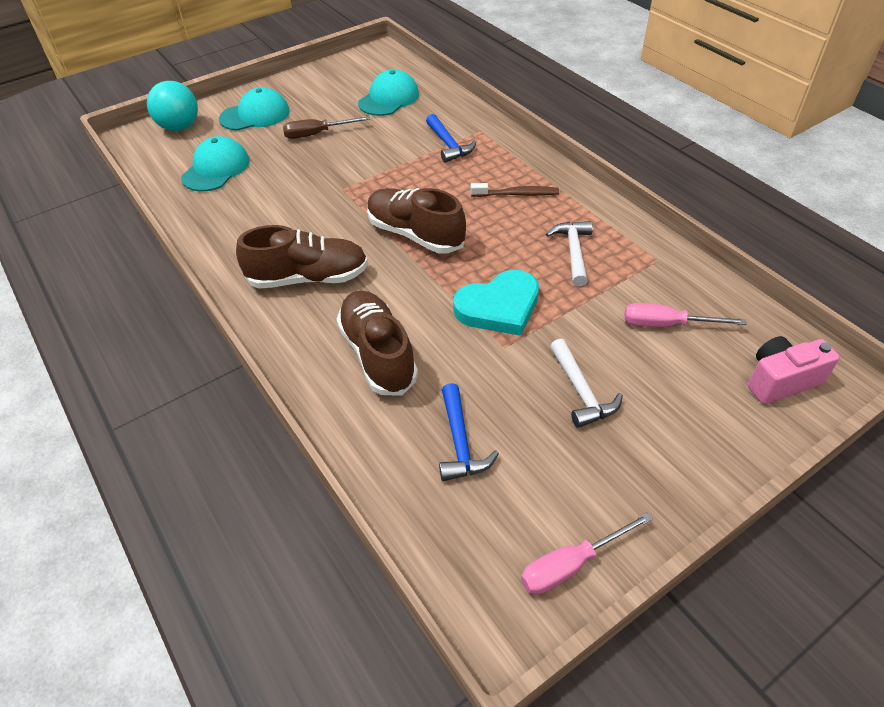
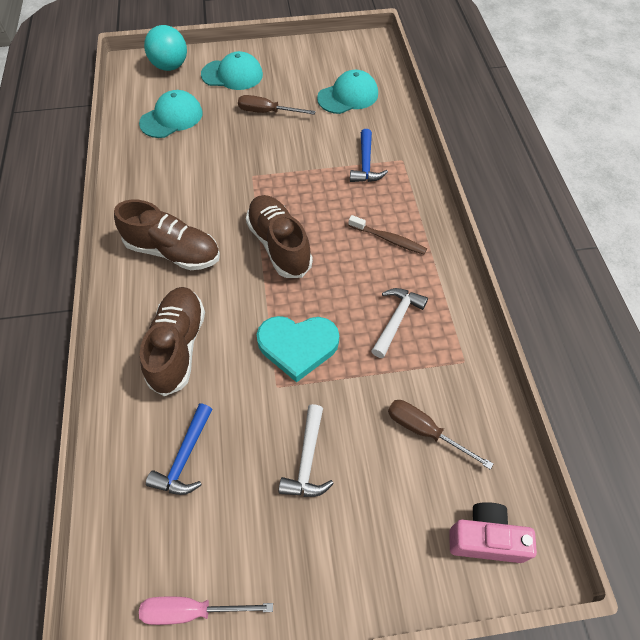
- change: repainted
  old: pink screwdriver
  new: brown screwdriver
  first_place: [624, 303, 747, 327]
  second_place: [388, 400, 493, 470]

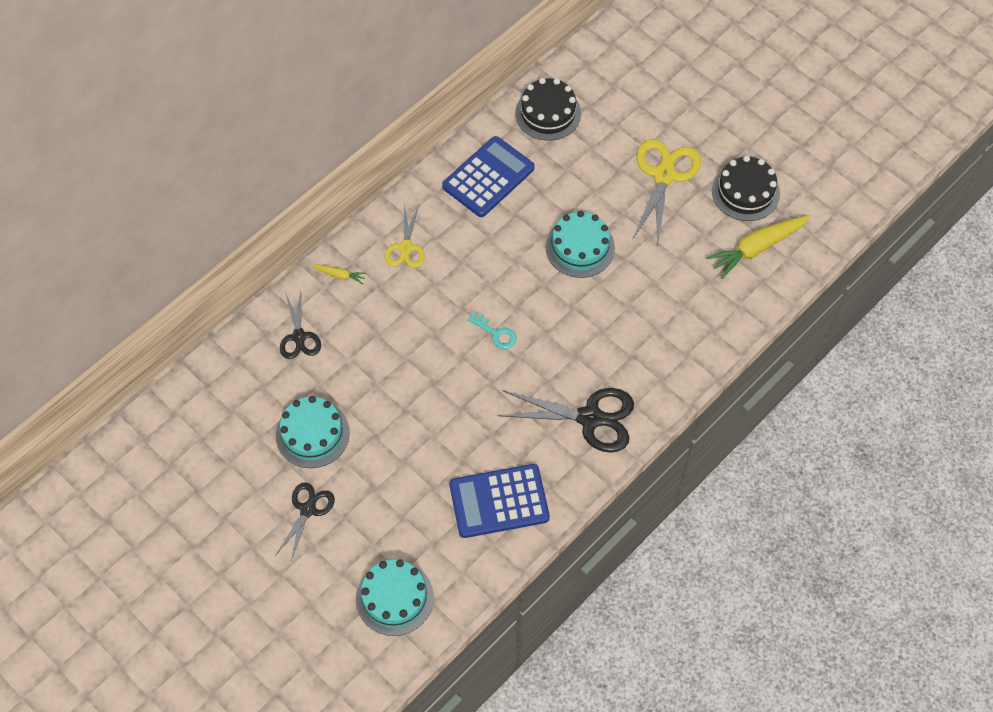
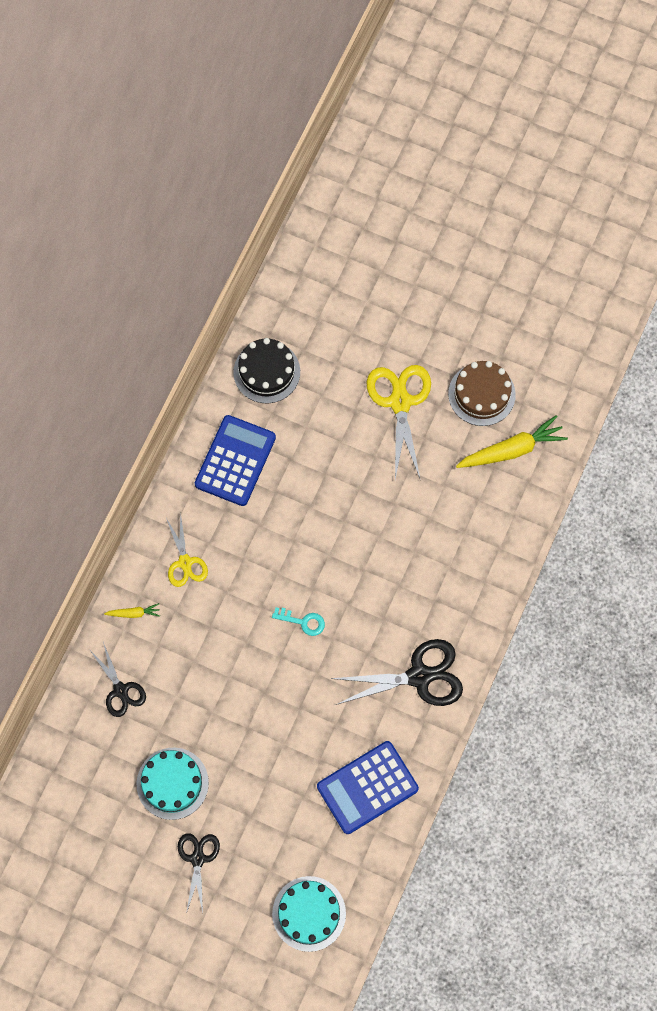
- change: repainted
  old: black cake
  new: brown cake
  first_place: [712, 156, 780, 221]
  second_place: [448, 361, 516, 426]
- change: rotated
  old: yellow carrot
  first_place: [706, 215, 810, 279]
  second_place: [456, 415, 568, 468]
  degrees: -150
- change: gone
  old: turquoise cake
  first_place: [546, 211, 615, 278]

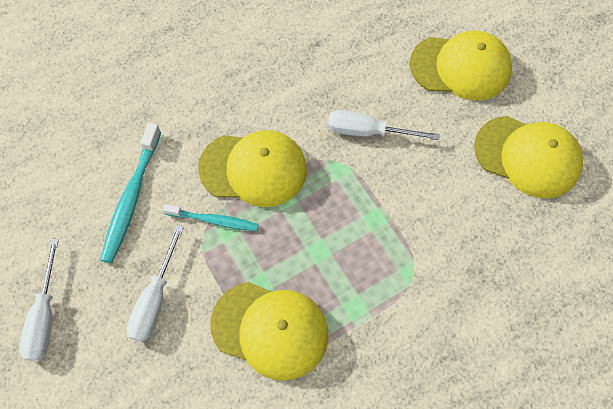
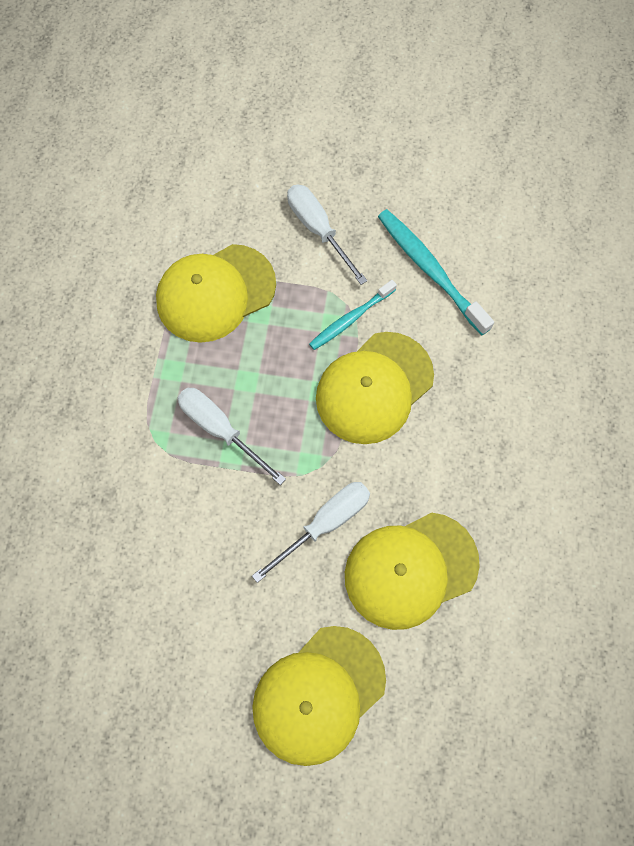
- change: shifted
  old: white screwdriver
  first_place: [19, 239, 59, 361]
  second_place: [178, 388, 286, 485]
- change: shifted
  old: yellow cap
  first_place: [474, 116, 583, 198]
  second_place: [345, 512, 480, 630]

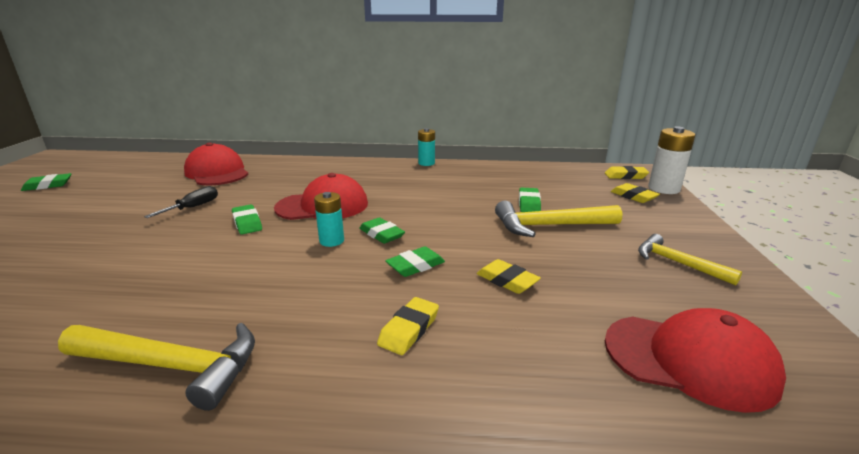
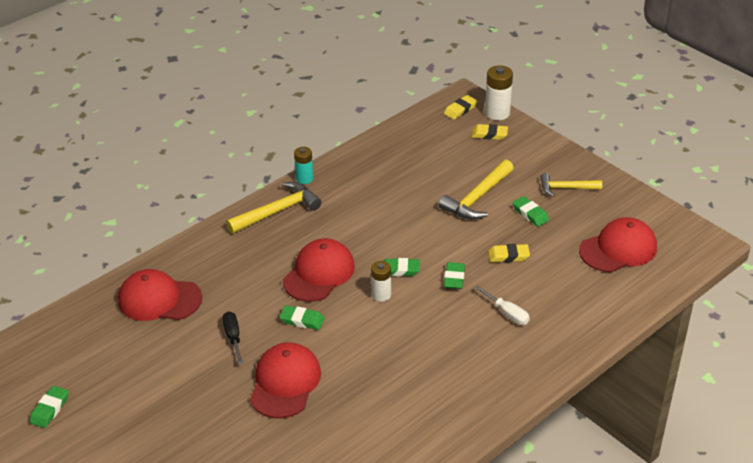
- change: shifted
  old: yellow hammer
  first_place: [58, 323, 255, 411]
  second_place: [226, 182, 322, 234]
- change: new
  new: red cap
  second_place: [250, 342, 321, 419]
- change: repainted
  old: turquoise battery
  new: white battery
  first_place: [314, 192, 344, 247]
  second_place: [371, 261, 391, 302]
- change: swapped
  old: yellow eraser
  new: white screwdriver
  first_place: [377, 297, 439, 355]
  second_place: [474, 285, 530, 325]
- change: shifted
  old: green eraser
  first_place: [519, 187, 541, 212]
  second_place: [512, 196, 549, 227]

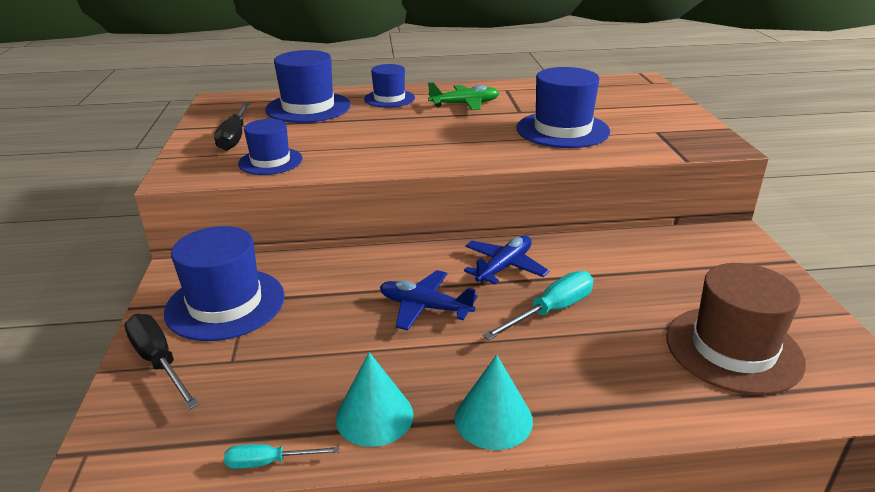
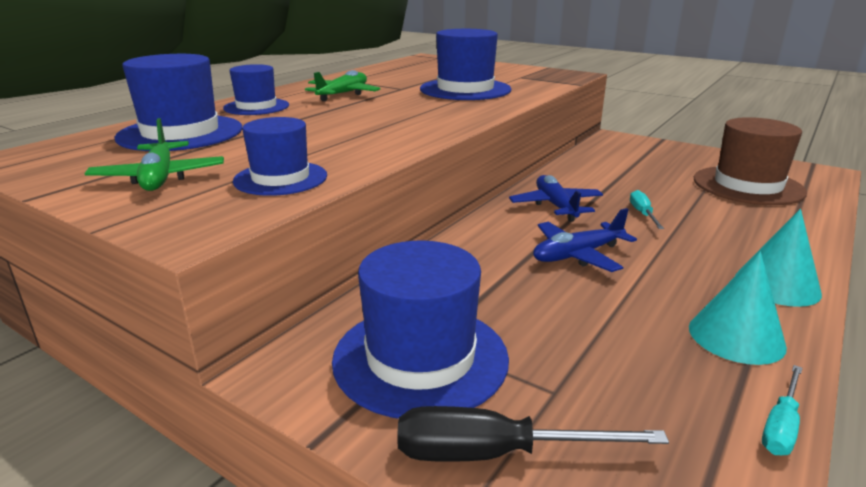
- change: swapped
  old: black screwdriver
  new: green plane
  first_place: [214, 102, 250, 151]
  second_place: [84, 118, 224, 191]
- change: scaled
  old: turquoise screwdriver
  first_place: [483, 271, 594, 340]
  second_place: [630, 190, 664, 229]
  factor: 0.59

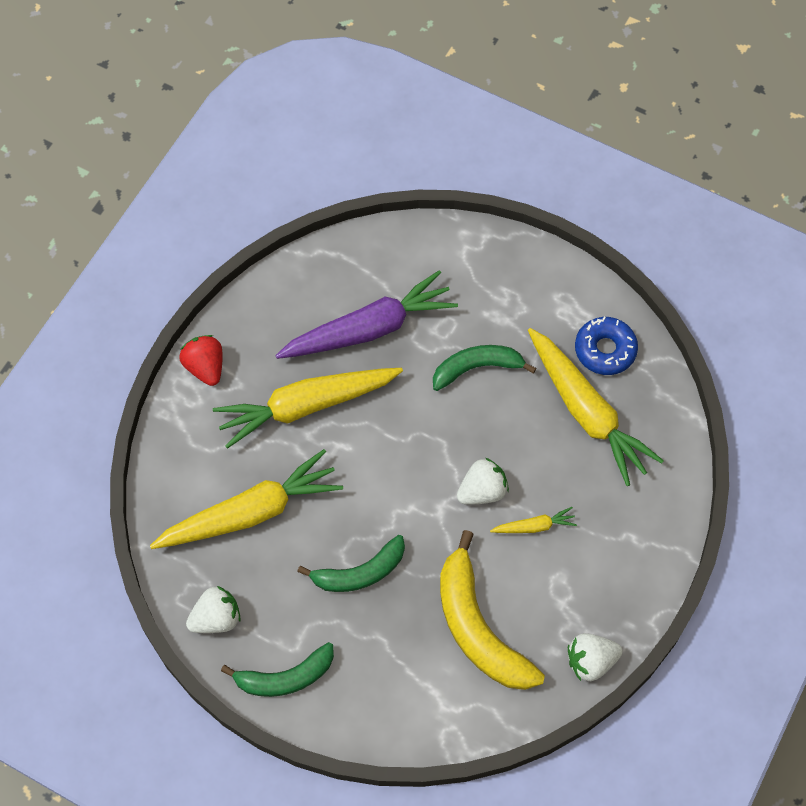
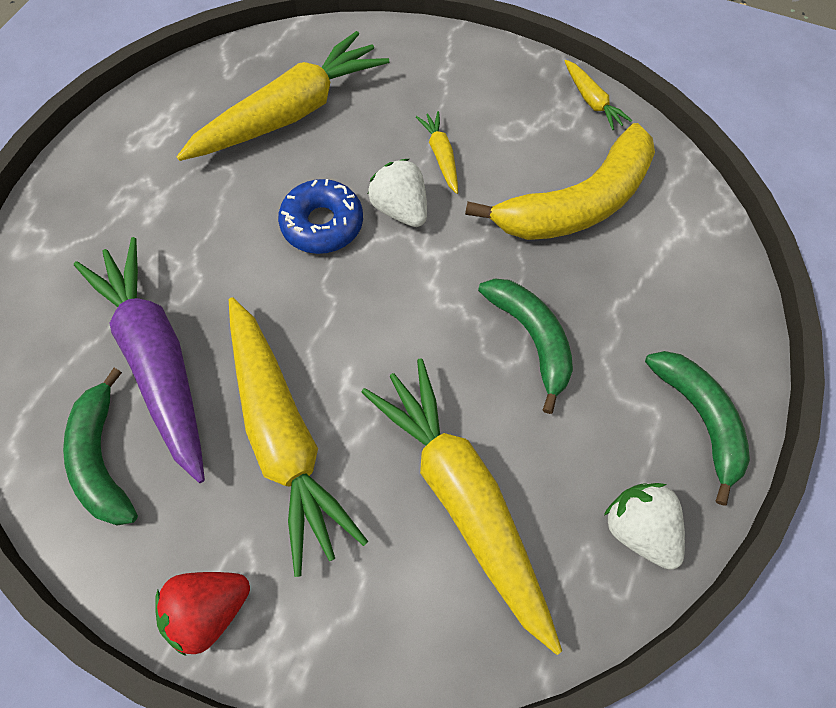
- change: shifted
  old: green banana
  first_place: [433, 345, 536, 391]
  second_place: [63, 368, 138, 526]
- change: shifted
  old: blue donut
  first_place: [575, 317, 638, 375]
  second_place: [278, 179, 363, 254]
- change: swapped
  old: white strawberry
  new: yellow carrot
  first_place: [568, 633, 623, 681]
  second_place: [565, 60, 632, 130]

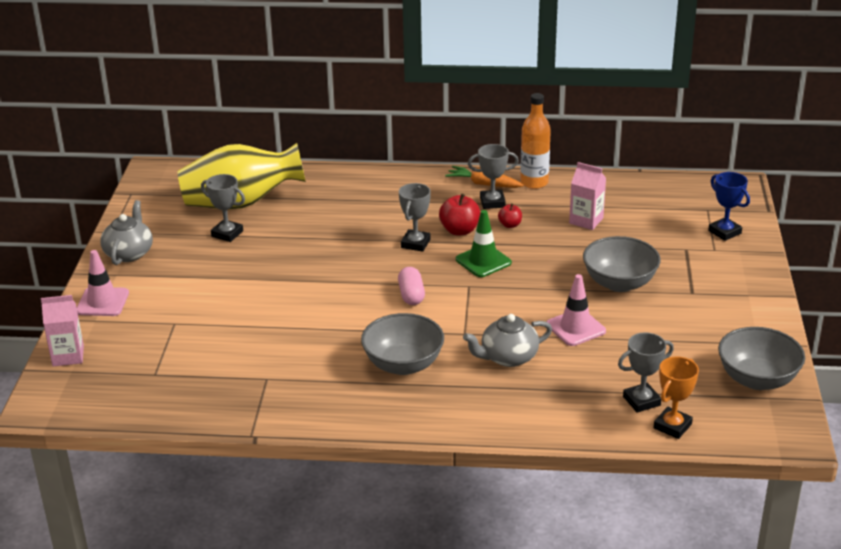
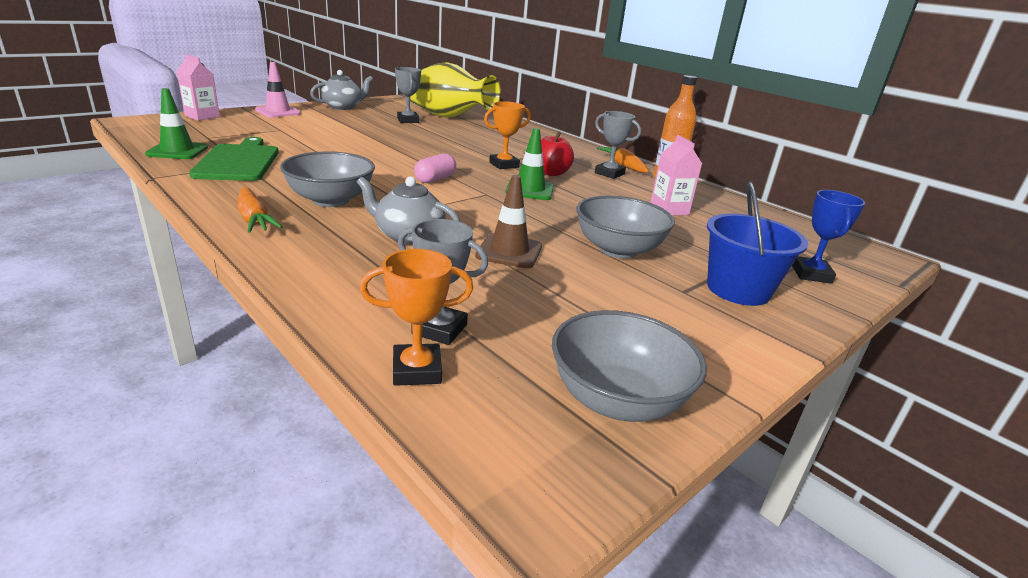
- change: new
  new: green traffic cone
  second_place: [145, 88, 208, 159]
- change: new
  new: green cutting board
  second_place: [189, 137, 279, 181]
- change: new
  new: orange carrot
  second_place: [238, 187, 282, 233]
- change: repainted
  old: pink traffic cone
  new: brown traffic cone
  first_place: [546, 274, 606, 346]
  second_place: [475, 175, 542, 268]
- change: repainted
  old: grey trophy
  new: orange trophy
  first_place: [399, 183, 431, 252]
  second_place: [484, 101, 531, 169]
- change: new
  new: blue bucket
  second_place: [707, 181, 808, 306]
- change: gone
  old: red apple
  first_place: [498, 203, 522, 228]

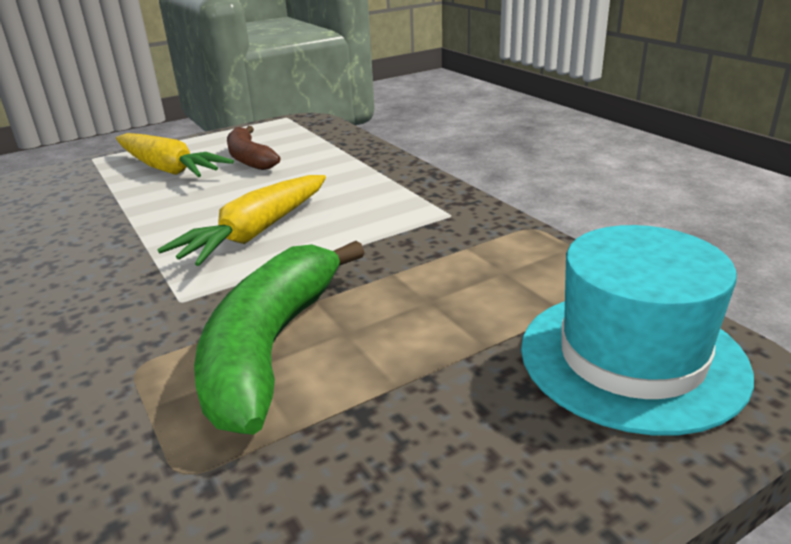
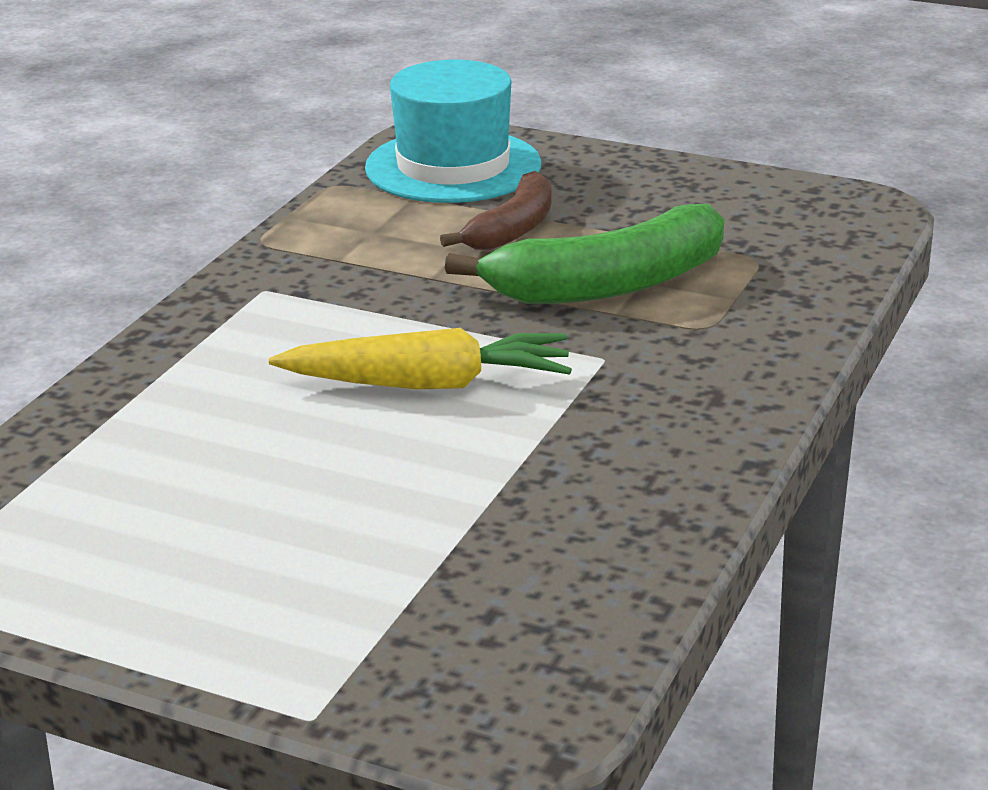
- change: shifted
  old: brown banana
  first_place: [227, 126, 280, 170]
  second_place: [440, 171, 552, 250]
- change: gone
  old: yellow carrot
  first_place: [116, 133, 234, 177]

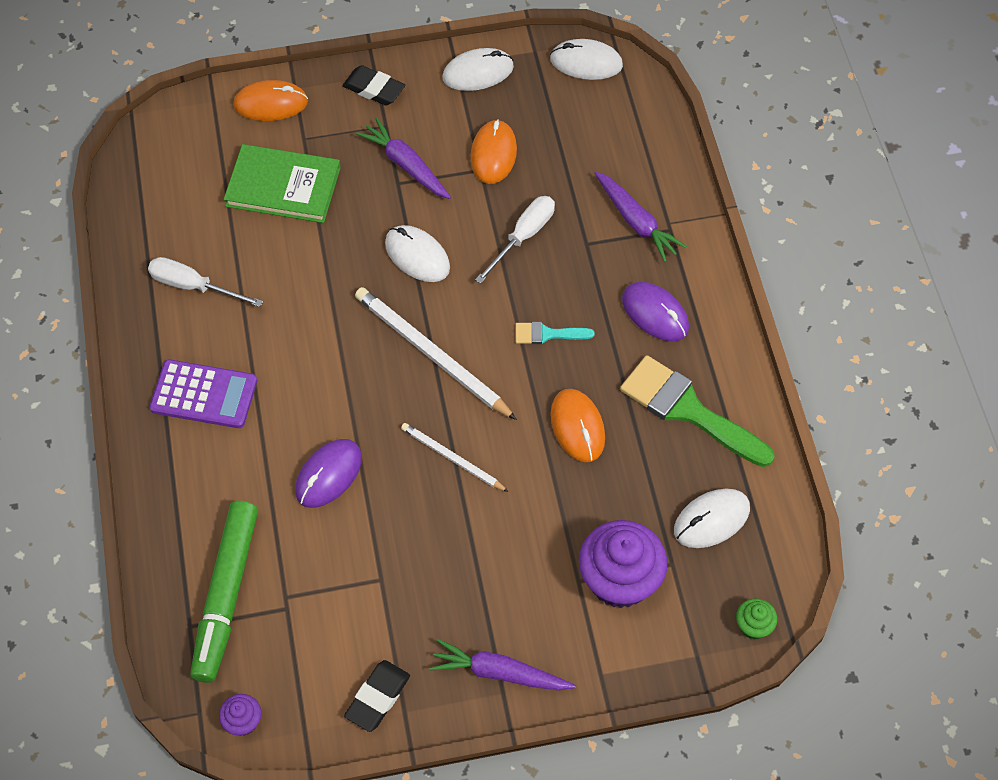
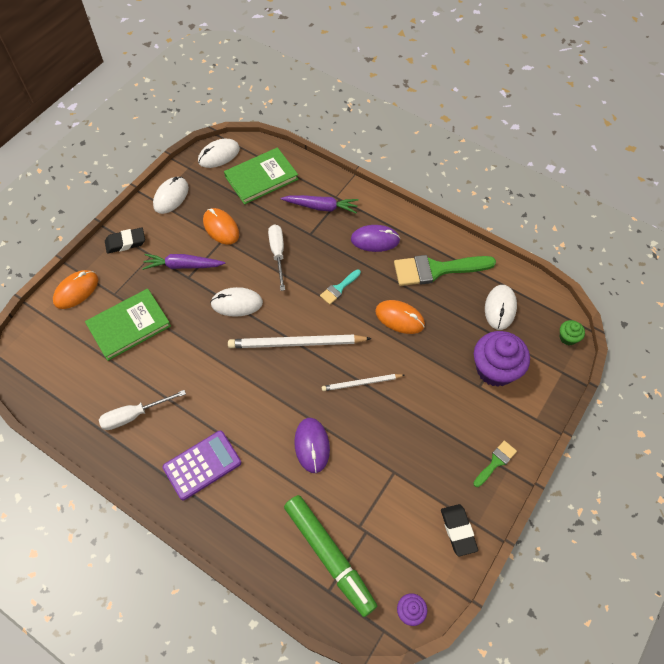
- change: new
  new: green book
  second_place: [224, 147, 298, 205]
- change: swapped
  old: purple carrot
  new: green brush
  first_place: [429, 639, 576, 691]
  second_place: [473, 441, 517, 487]

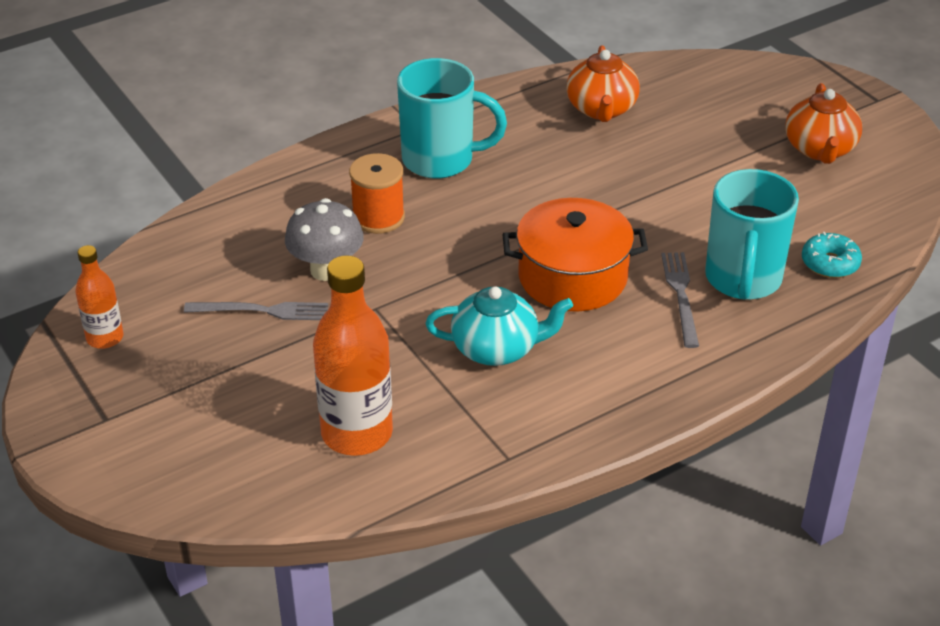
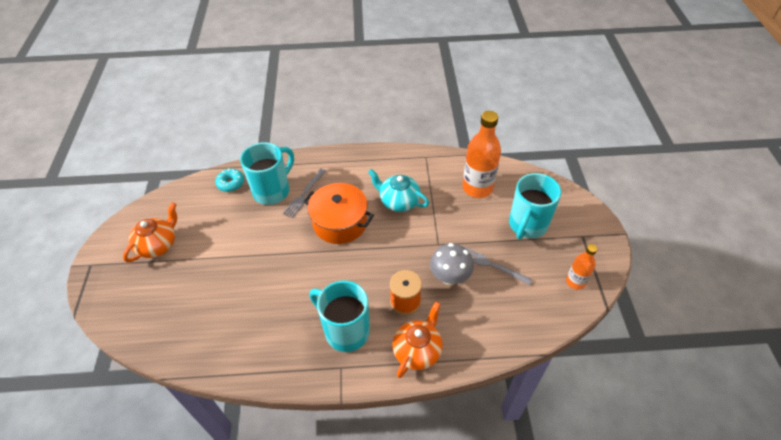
- change: shifted
  old: orange teapot
  first_place: [566, 45, 640, 122]
  second_place: [392, 301, 443, 378]
- change: new
  new: turquoise mug
  second_place: [509, 173, 561, 239]

